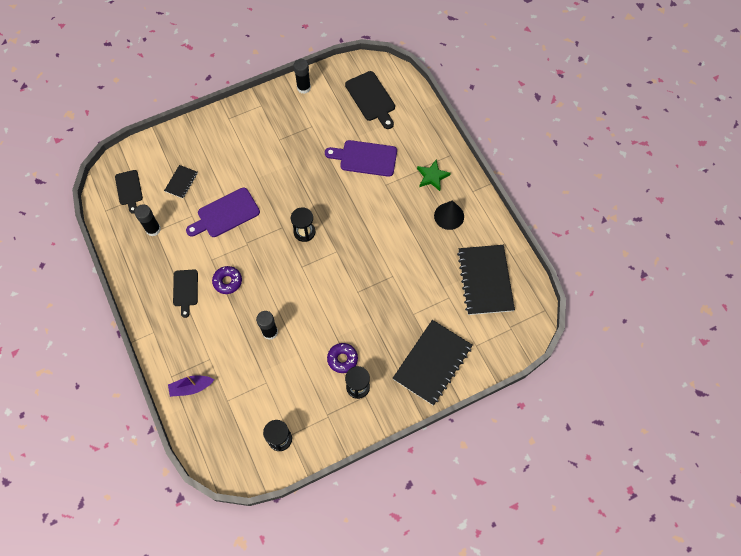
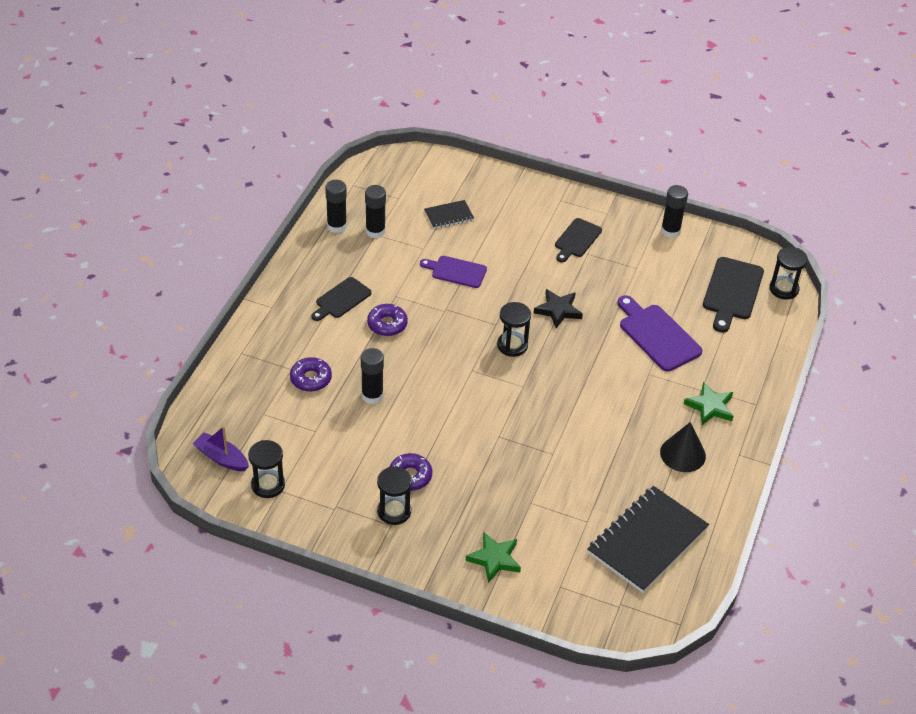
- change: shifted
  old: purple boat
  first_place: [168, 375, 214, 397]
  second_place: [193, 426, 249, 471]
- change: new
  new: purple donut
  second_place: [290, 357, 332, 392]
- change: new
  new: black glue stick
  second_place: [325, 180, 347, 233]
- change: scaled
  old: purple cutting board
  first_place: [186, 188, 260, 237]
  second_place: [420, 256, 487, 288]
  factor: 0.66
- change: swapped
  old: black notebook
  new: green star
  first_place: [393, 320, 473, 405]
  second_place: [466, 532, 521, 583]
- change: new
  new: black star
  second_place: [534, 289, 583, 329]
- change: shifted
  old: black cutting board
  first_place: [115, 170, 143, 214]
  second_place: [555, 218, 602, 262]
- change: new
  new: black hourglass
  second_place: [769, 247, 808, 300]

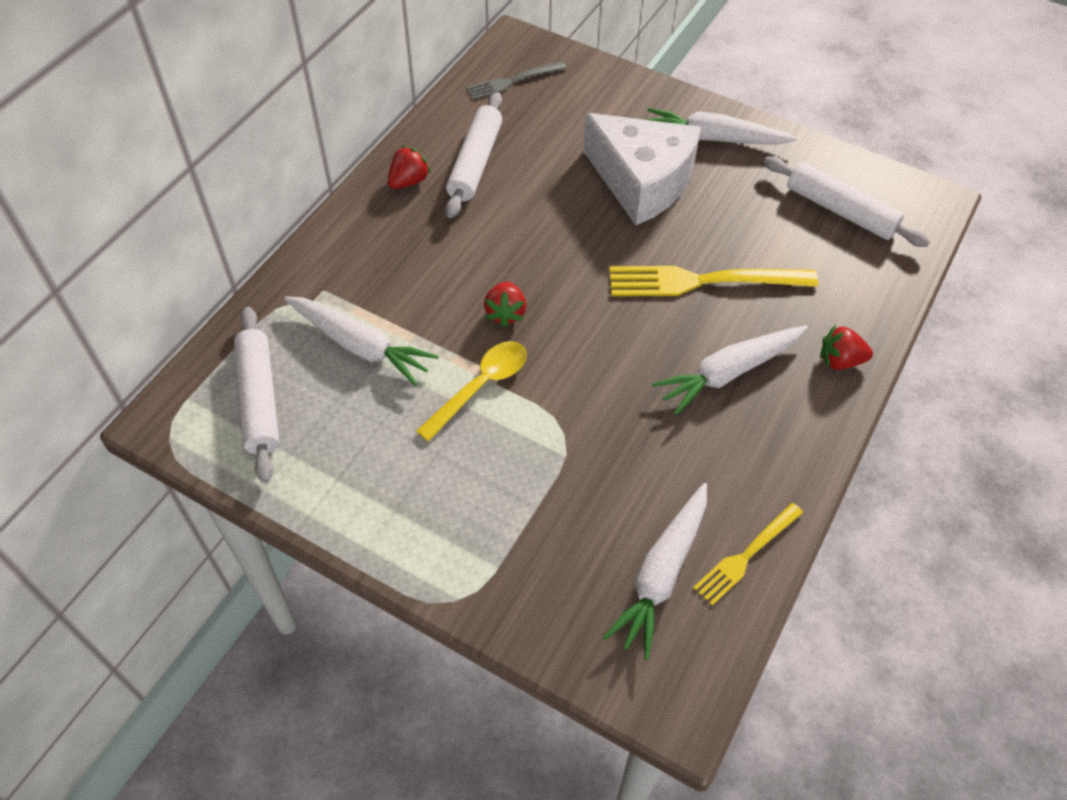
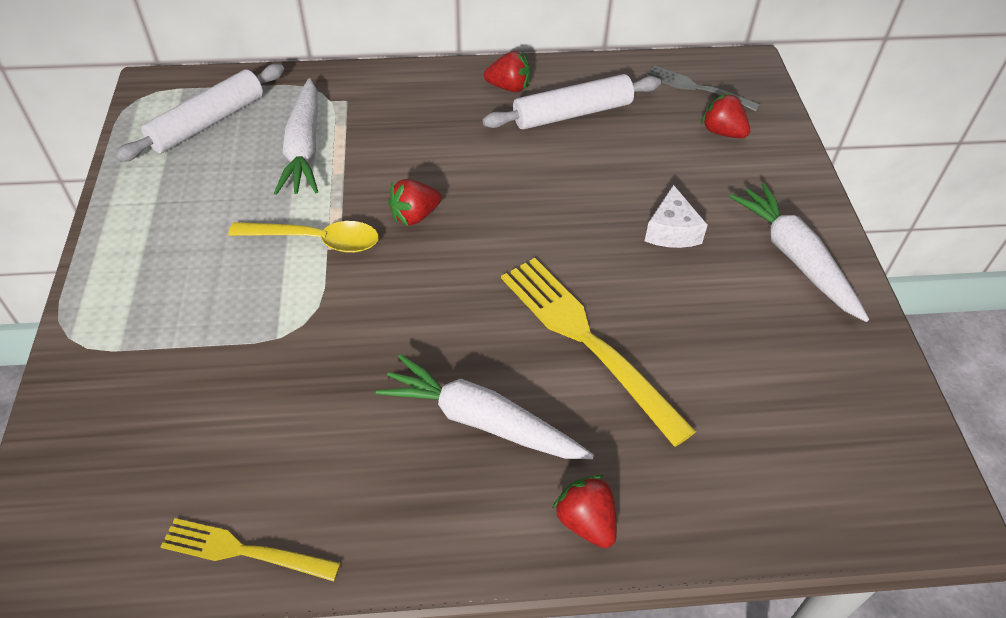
- change: scaled
  old: white cheese
  first_place: [583, 113, 701, 225]
  second_place: [645, 185, 708, 248]
  factor: 0.45
- change: new
  new: red strawberry
  second_place: [701, 93, 750, 138]
- change: gone
  old: white carrot
  first_place: [603, 483, 707, 660]
- change: gone
  old: white rolling pin
  first_place: [764, 156, 930, 247]

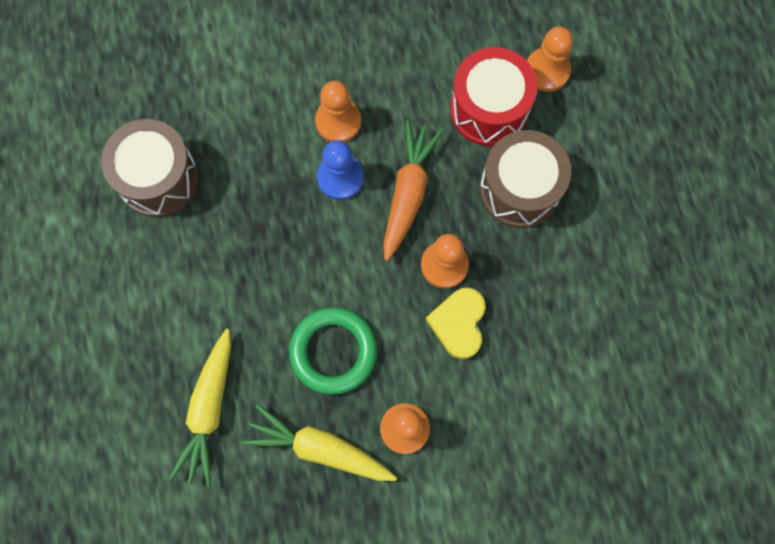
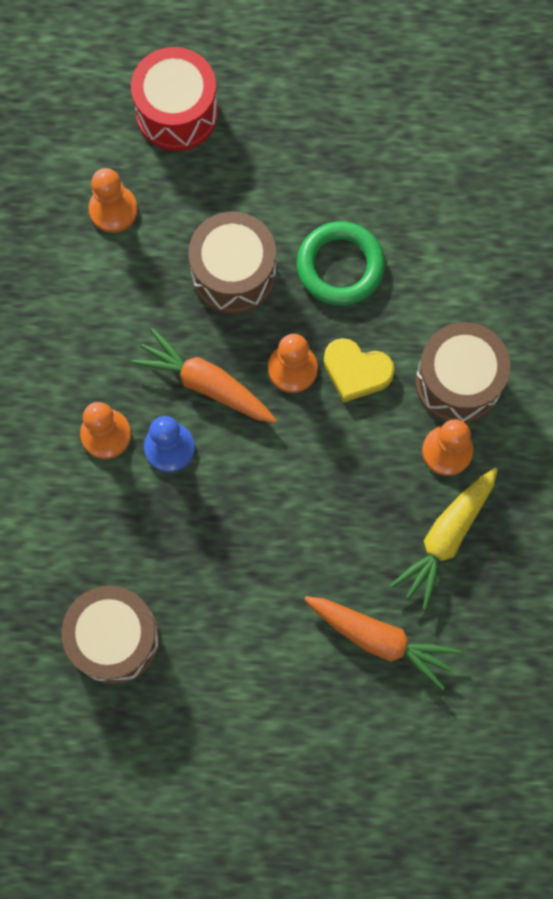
- change: shifted
  old: red drum
  first_place: [450, 47, 537, 146]
  second_place: [131, 47, 218, 151]
- change: shifted
  old: green ring
  first_place: [289, 307, 377, 395]
  second_place: [297, 221, 385, 306]
- change: repainted
  old: yellow carrot
  new: orange carrot
  first_place: [169, 329, 231, 487]
  second_place: [304, 596, 461, 690]
- change: new
  new: brown drum
  second_place: [415, 322, 510, 423]

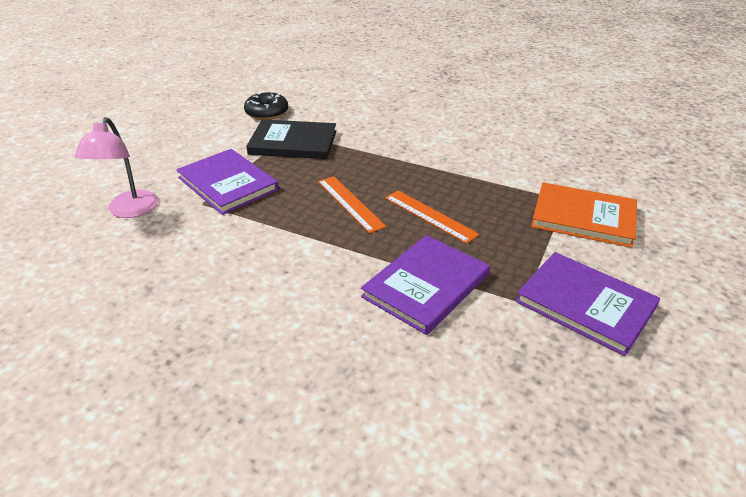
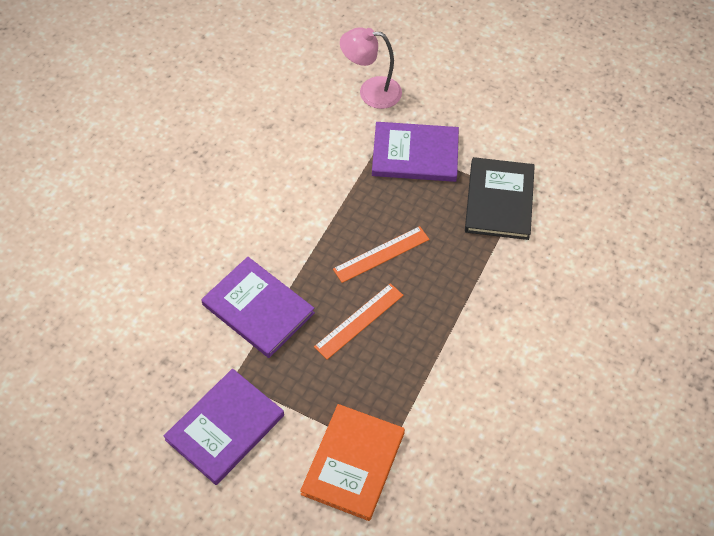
- change: rotated
  old: purple book
  first_place: [176, 149, 279, 215]
  second_place: [372, 122, 459, 182]
  degrees: 45
- change: gone
  old: black donut
  first_place: [244, 91, 288, 120]

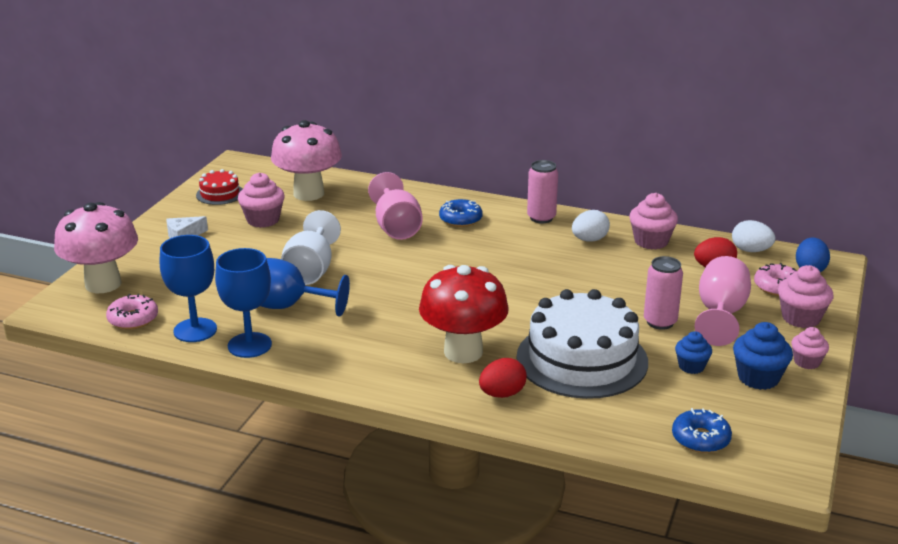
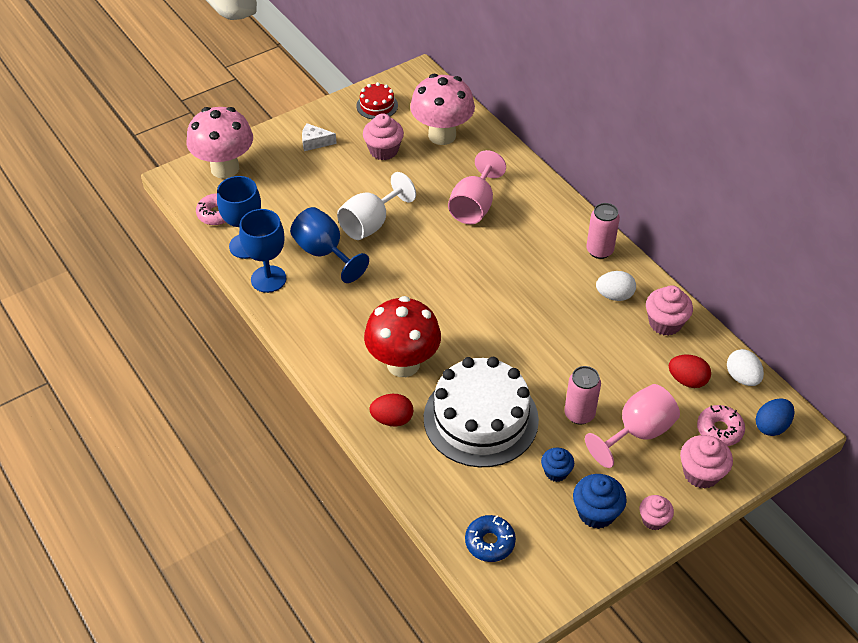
- change: gone
  old: blue donut
  first_place: [439, 199, 483, 227]

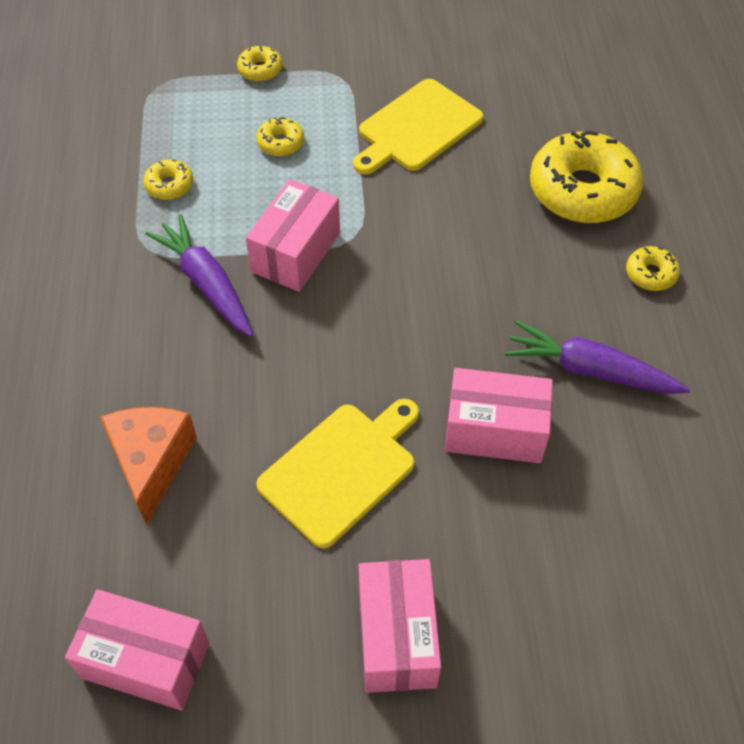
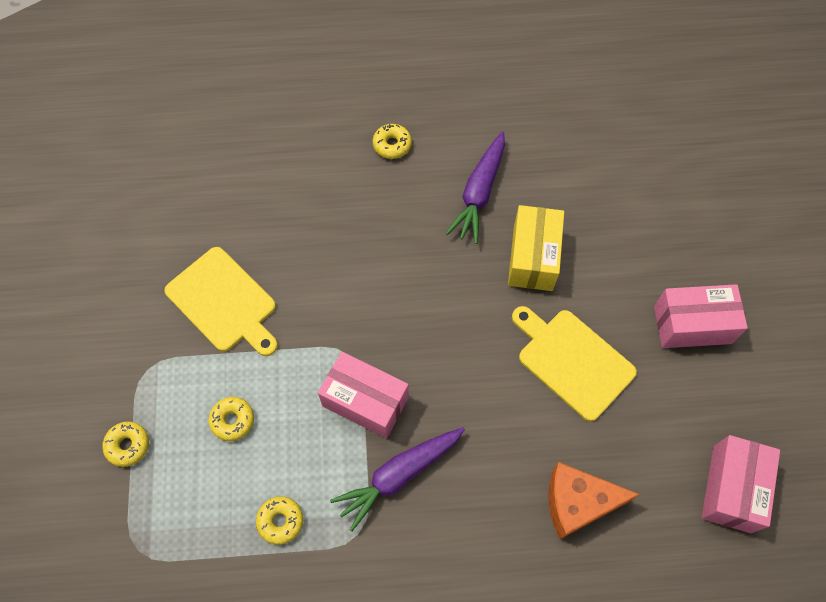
- change: repainted
  old: pink box
  new: yellow box
  first_place: [445, 368, 553, 463]
  second_place: [508, 205, 564, 291]
- change: gone
  old: yellow donut
  first_place: [530, 130, 643, 223]

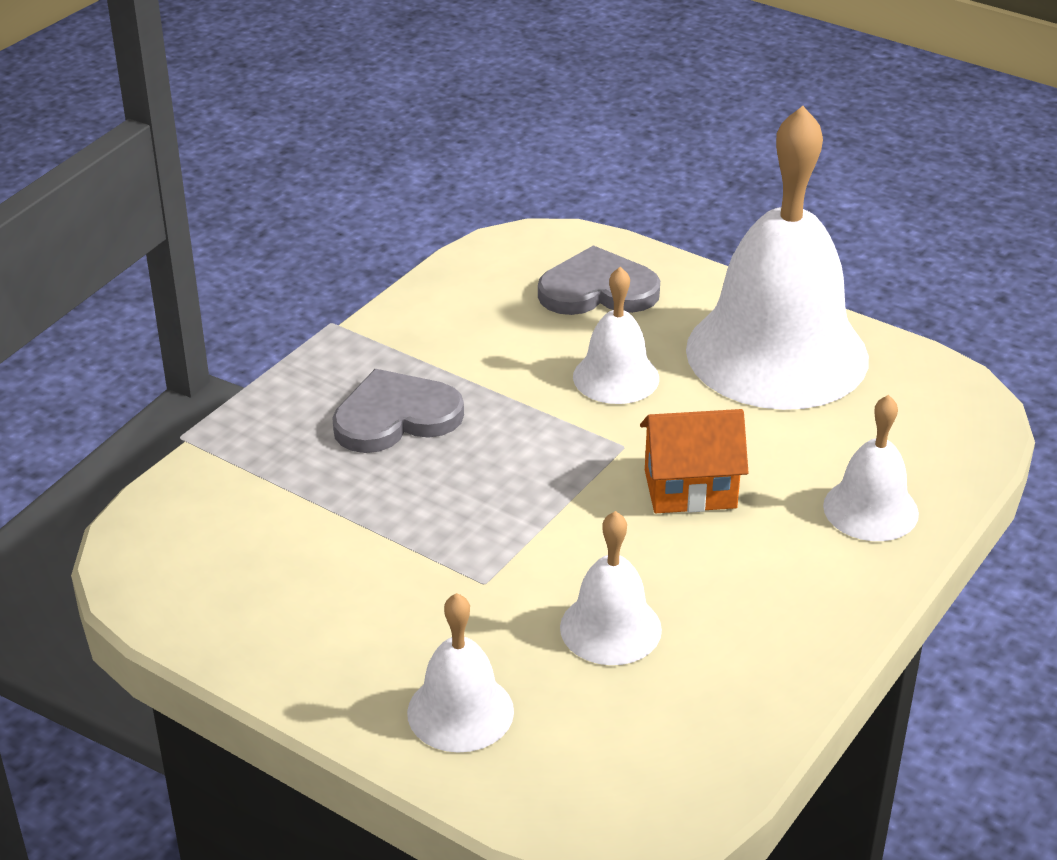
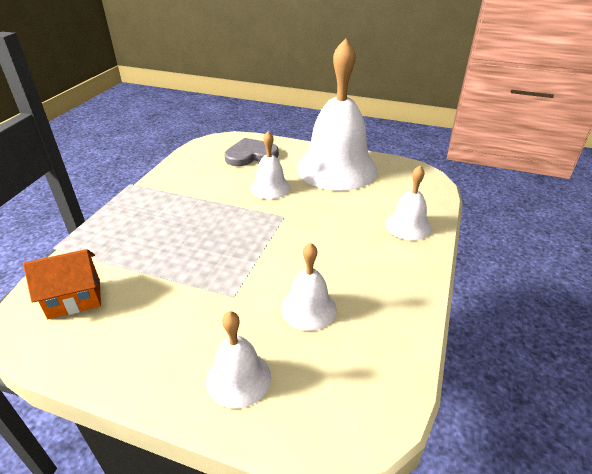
- change: shifted
  old: orange house
  first_place: [640, 409, 749, 513]
  second_place: [23, 249, 101, 319]
- change: gone
  old: grey heart
  first_place: [332, 369, 464, 453]

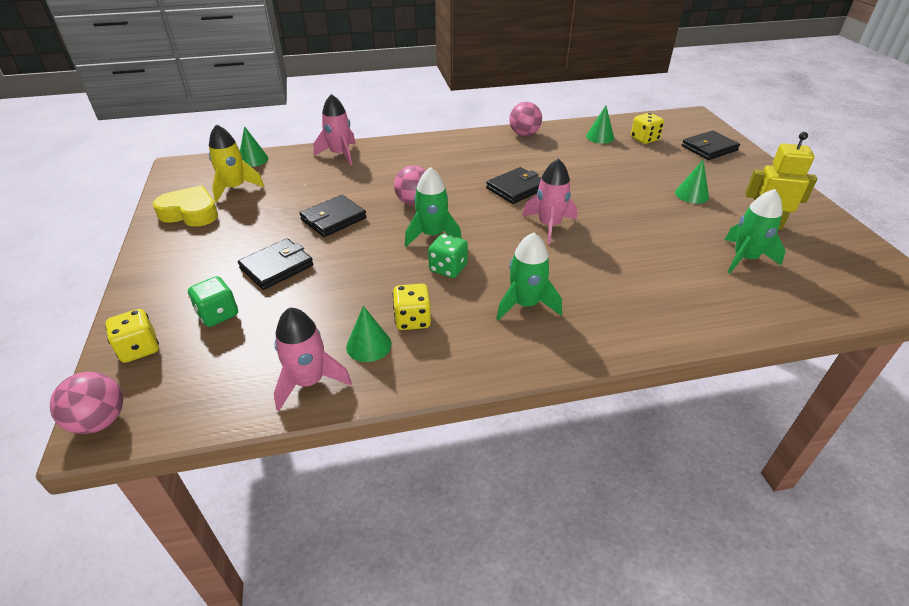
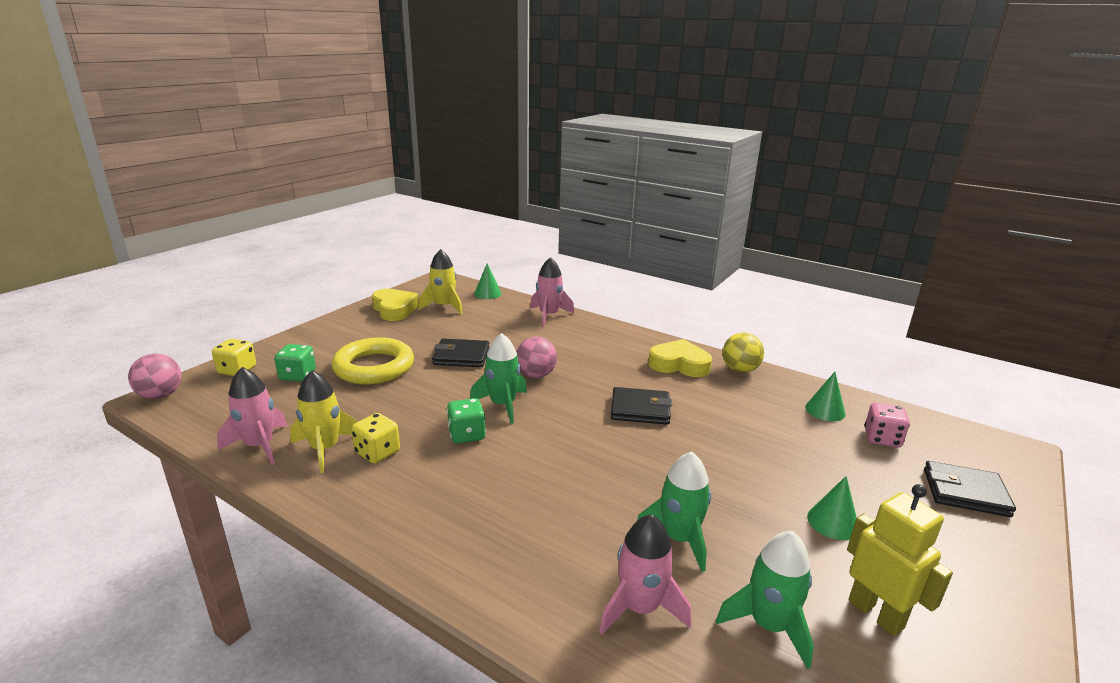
- change: swapped
  old: green cone
  new: yellow rocket
  first_place: [346, 306, 392, 362]
  second_place: [290, 370, 357, 473]
- change: swapped
  old: black wallet
  new: yellow ring
  first_place: [238, 238, 314, 290]
  second_place: [332, 337, 414, 384]
- change: shifted
  old: pink rocket
  first_place: [522, 158, 577, 244]
  second_place: [599, 514, 692, 634]
- change: shifted
  old: green rocket
  first_place: [496, 232, 562, 321]
  second_place: [637, 452, 711, 572]
- change: new
  new: yellow heart
  second_place: [648, 339, 712, 377]
- change: repainted
  old: pink ball
  new: yellow ball
  first_place: [509, 102, 542, 136]
  second_place: [722, 332, 764, 373]
- change: repainted
  old: yellow dice
  new: pink dice
  first_place: [631, 113, 664, 144]
  second_place: [865, 402, 910, 447]

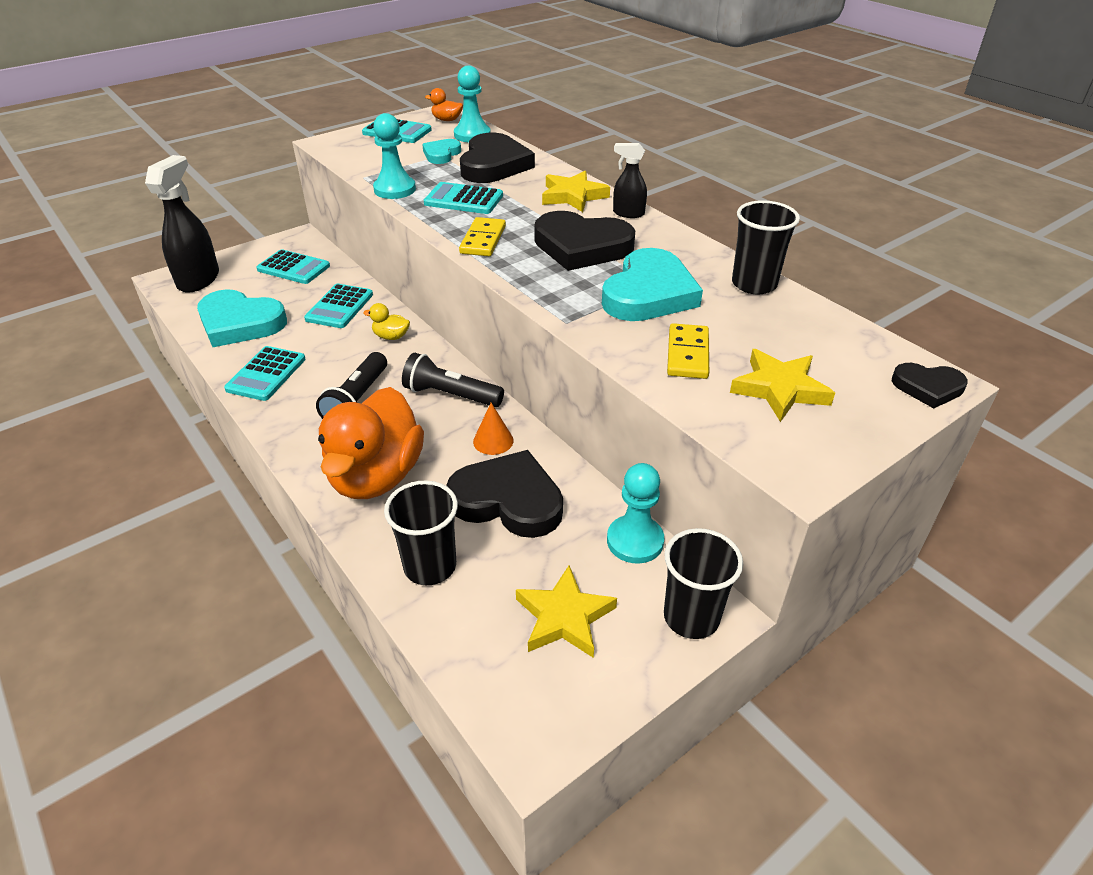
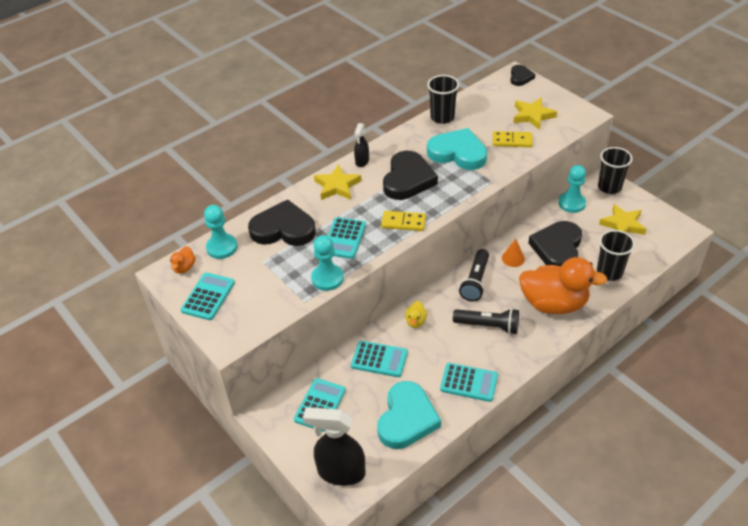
- change: gone
  old: turquoise heart
  first_place: [422, 139, 461, 164]

